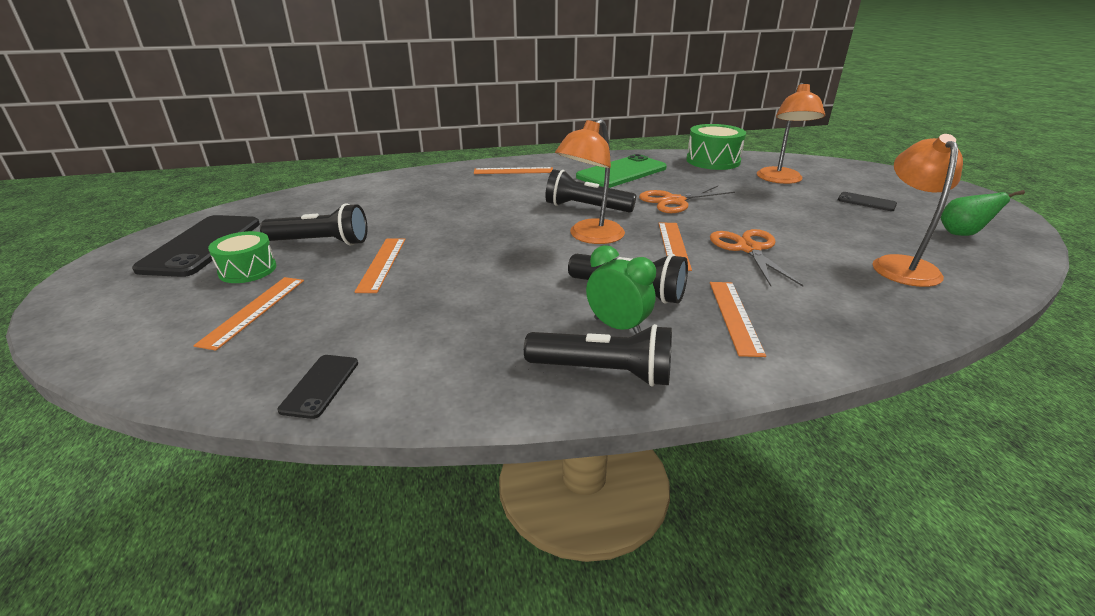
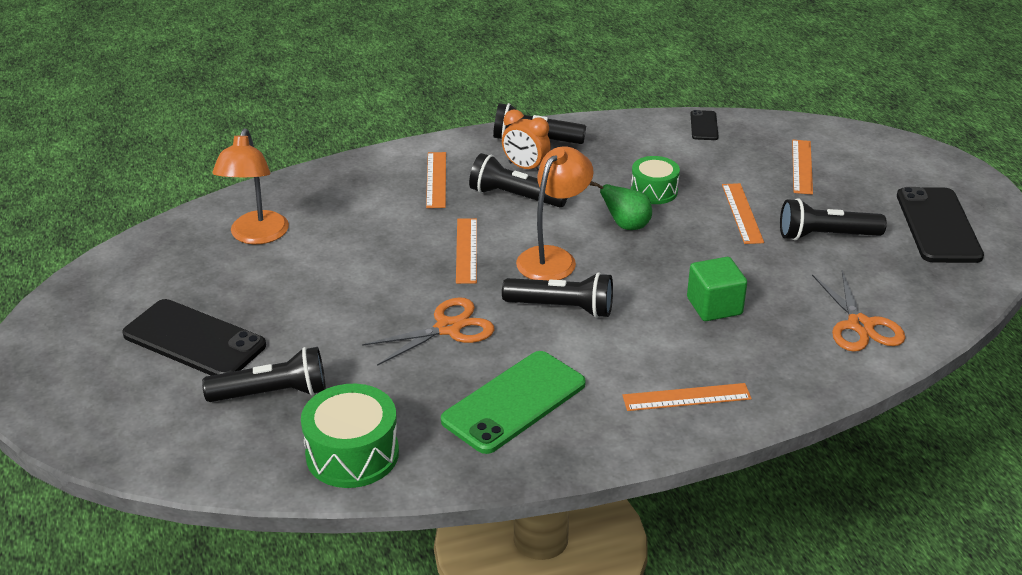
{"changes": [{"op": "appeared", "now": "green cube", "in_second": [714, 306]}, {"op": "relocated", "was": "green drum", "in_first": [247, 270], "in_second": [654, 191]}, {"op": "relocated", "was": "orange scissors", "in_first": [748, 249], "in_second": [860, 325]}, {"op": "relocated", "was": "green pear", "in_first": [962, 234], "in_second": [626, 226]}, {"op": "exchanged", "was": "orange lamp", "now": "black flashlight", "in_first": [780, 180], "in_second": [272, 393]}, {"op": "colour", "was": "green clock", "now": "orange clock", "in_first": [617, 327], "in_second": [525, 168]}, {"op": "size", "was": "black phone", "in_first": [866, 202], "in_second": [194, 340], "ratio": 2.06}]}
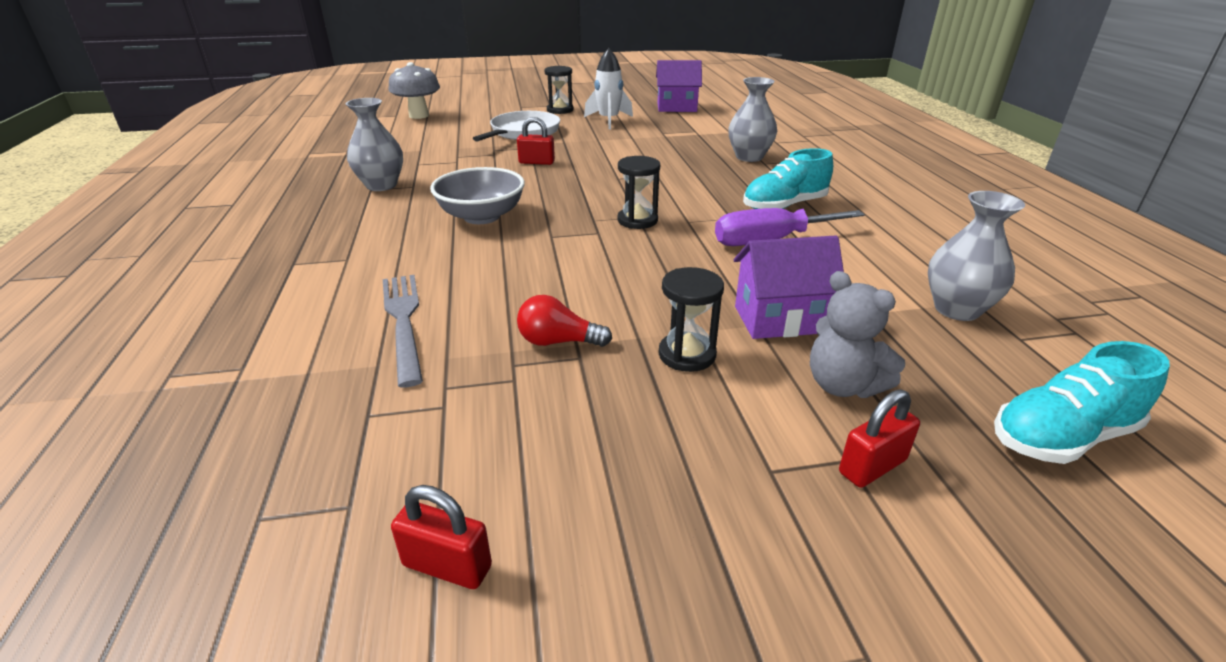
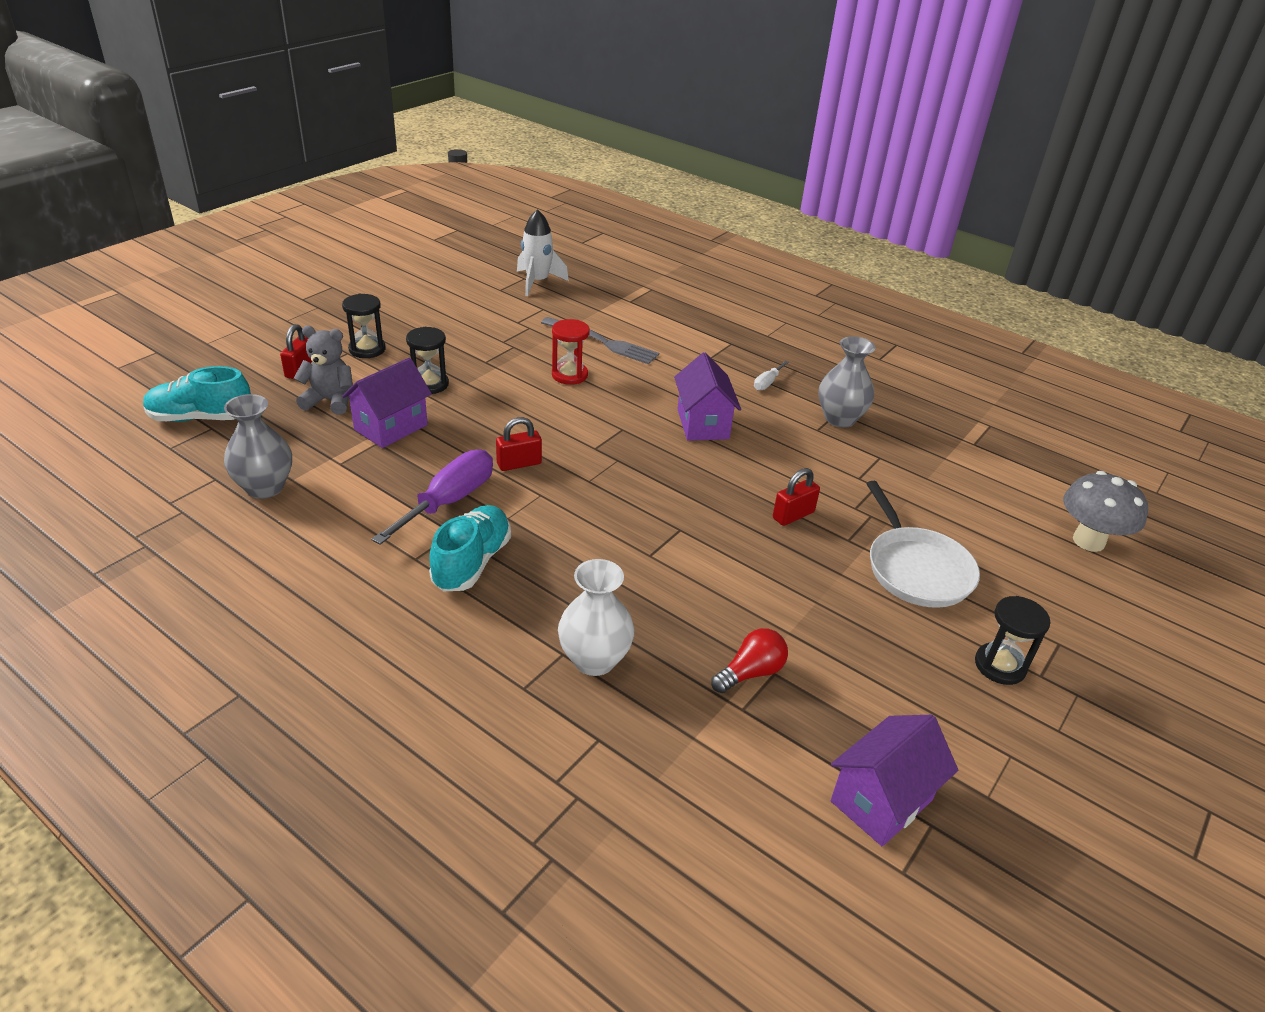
{"changes": [{"op": "appeared", "now": "red hourglass", "in_second": [569, 375]}, {"op": "appeared", "now": "white screwdriver", "in_second": [767, 383]}, {"op": "relocated", "was": "red padlock", "in_first": [447, 566], "in_second": [519, 464]}, {"op": "relocated", "was": "red light bulb", "in_first": [558, 341], "in_second": [750, 672]}, {"op": "relocated", "was": "white rocket", "in_first": [608, 120], "in_second": [537, 282]}, {"op": "relocated", "was": "black hourglass", "in_first": [637, 220], "in_second": [367, 349]}, {"op": "exchanged", "was": "grey bowl", "now": "purple house", "in_first": [482, 216], "in_second": [703, 424]}, {"op": "colour", "was": "grey vase", "now": "white vase", "in_first": [749, 157], "in_second": [594, 660]}, {"op": "spun", "was": "turquoise shoe", "in_first": [1061, 437], "in_second": [200, 418], "clockwise": -120}]}
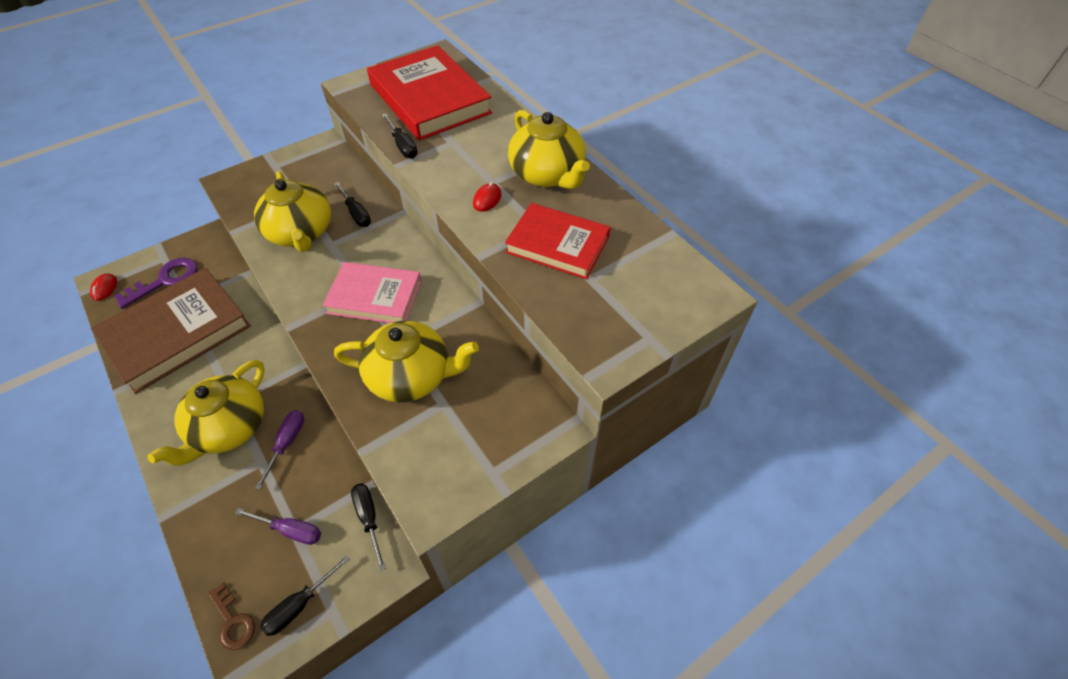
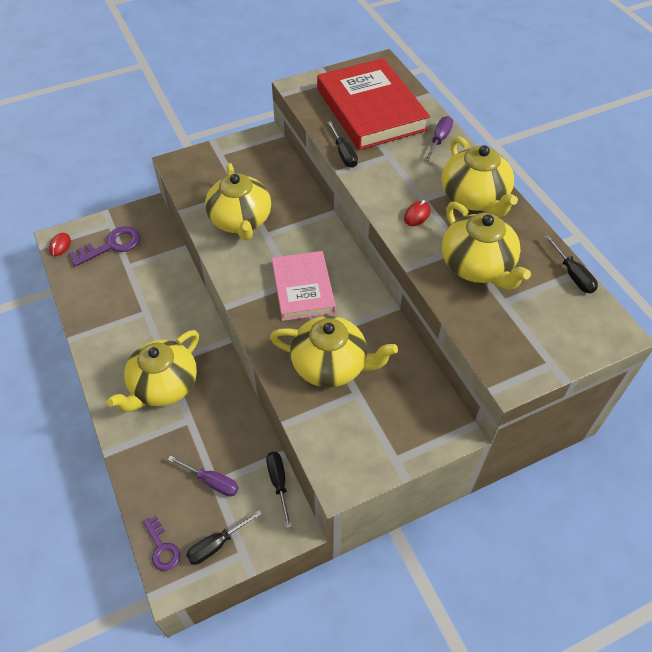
{"changes": [{"op": "missing", "was": "brown book", "in_first": [177, 332]}, {"op": "relocated", "was": "purple screwdriver", "in_first": [287, 443], "in_second": [439, 140]}, {"op": "relocated", "was": "black screwdriver", "in_first": [356, 213], "in_second": [572, 274]}, {"op": "exchanged", "was": "red book", "now": "yellow teapot", "in_first": [557, 244], "in_second": [477, 266]}, {"op": "colour", "was": "brown key", "now": "purple key", "in_first": [233, 621], "in_second": [162, 547]}, {"op": "spun", "was": "pink book", "in_first": [375, 296], "in_second": [303, 288], "clockwise": 60}]}
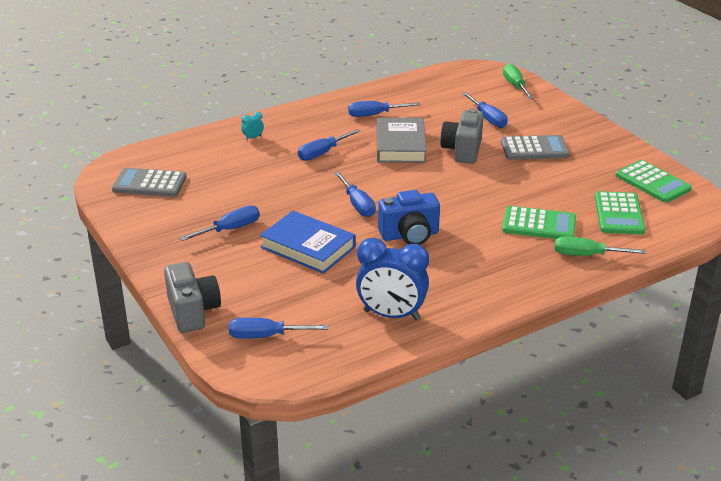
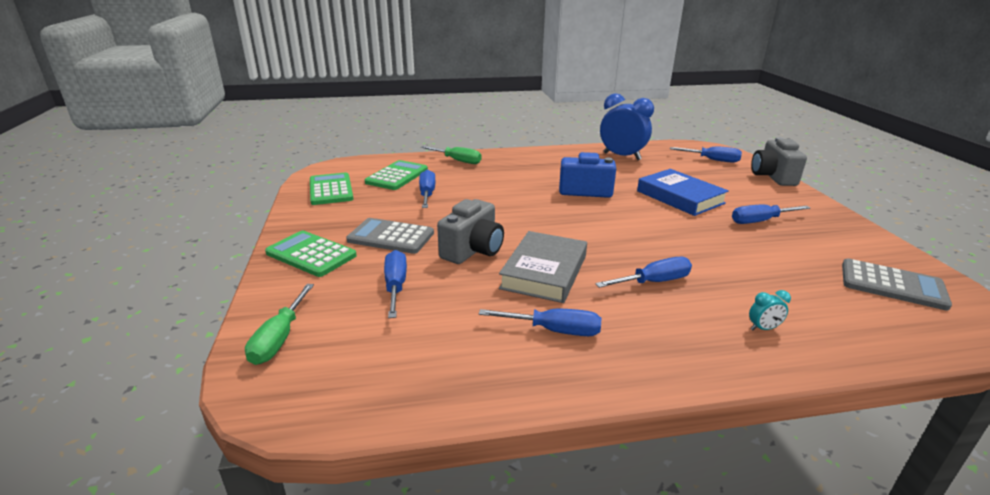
{"changes": [{"op": "relocated", "was": "blue screwdriver", "in_first": [357, 204], "in_second": [427, 194]}, {"op": "relocated", "was": "green calculator", "in_first": [539, 224], "in_second": [311, 254]}]}
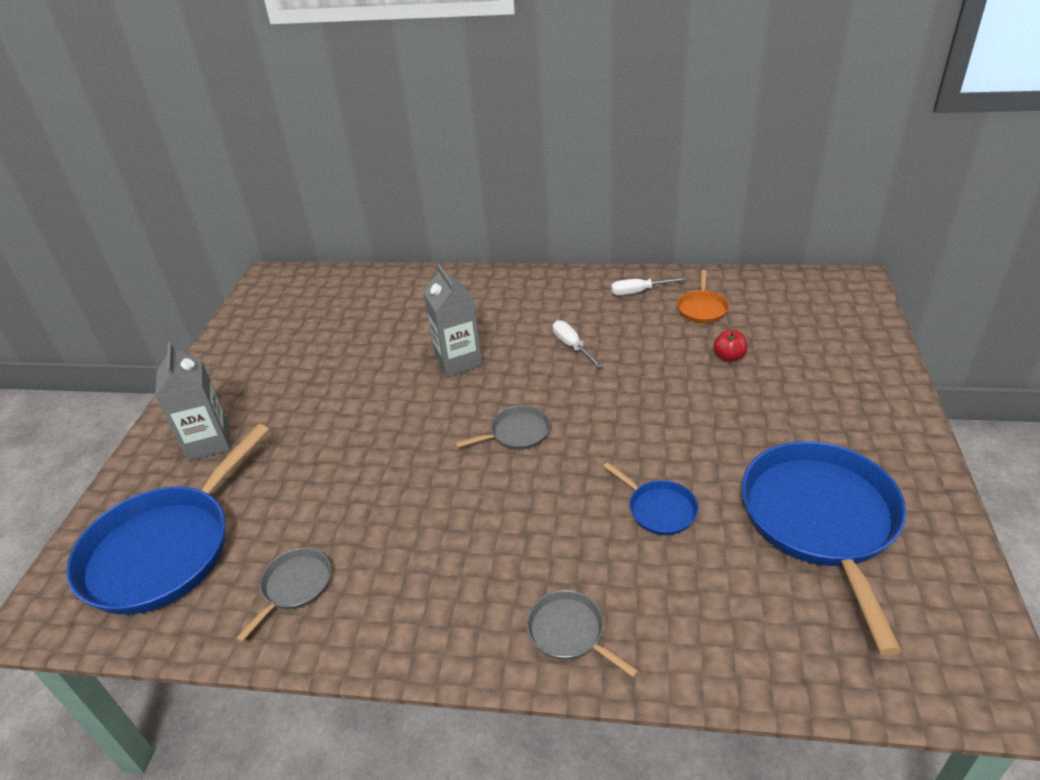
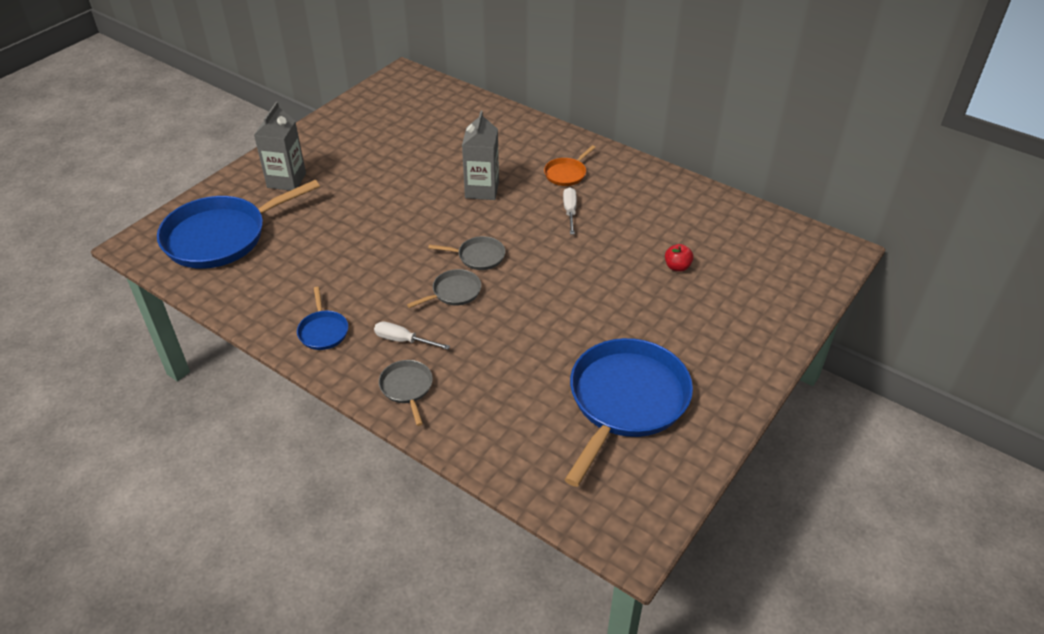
{"changes": [{"op": "relocated", "was": "grey pan", "in_first": [295, 586], "in_second": [454, 292]}, {"op": "relocated", "was": "blue pan", "in_first": [659, 509], "in_second": [323, 331]}, {"op": "relocated", "was": "white screwdriver", "in_first": [639, 292], "in_second": [403, 340]}, {"op": "relocated", "was": "orange pan", "in_first": [702, 308], "in_second": [566, 174]}]}
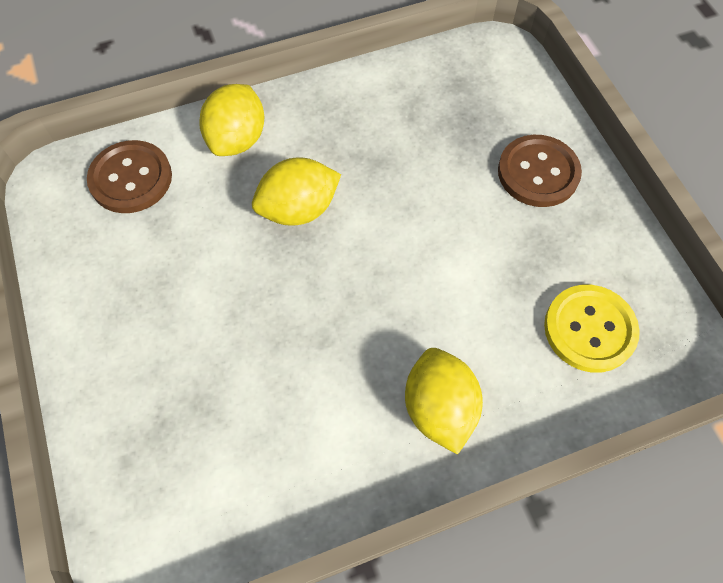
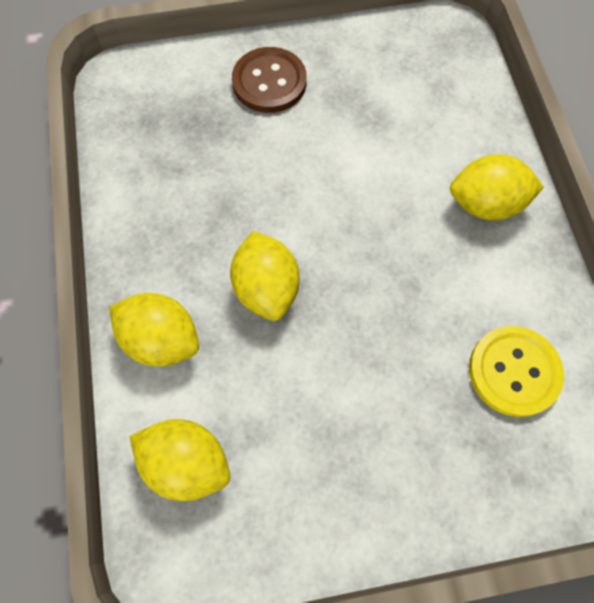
{"changes": [{"op": "relocated", "was": "yellow button", "in_first": [589, 329], "in_second": [514, 371]}, {"op": "exchanged", "was": "brown button", "now": "yellow lemon", "in_first": [131, 178], "in_second": [187, 462]}]}
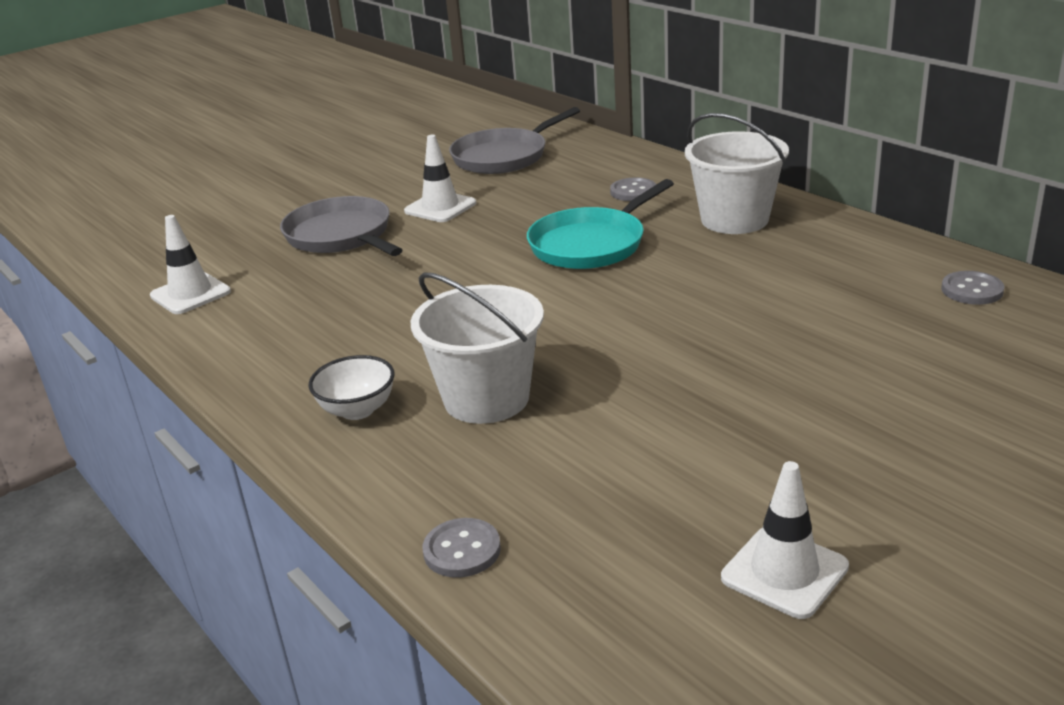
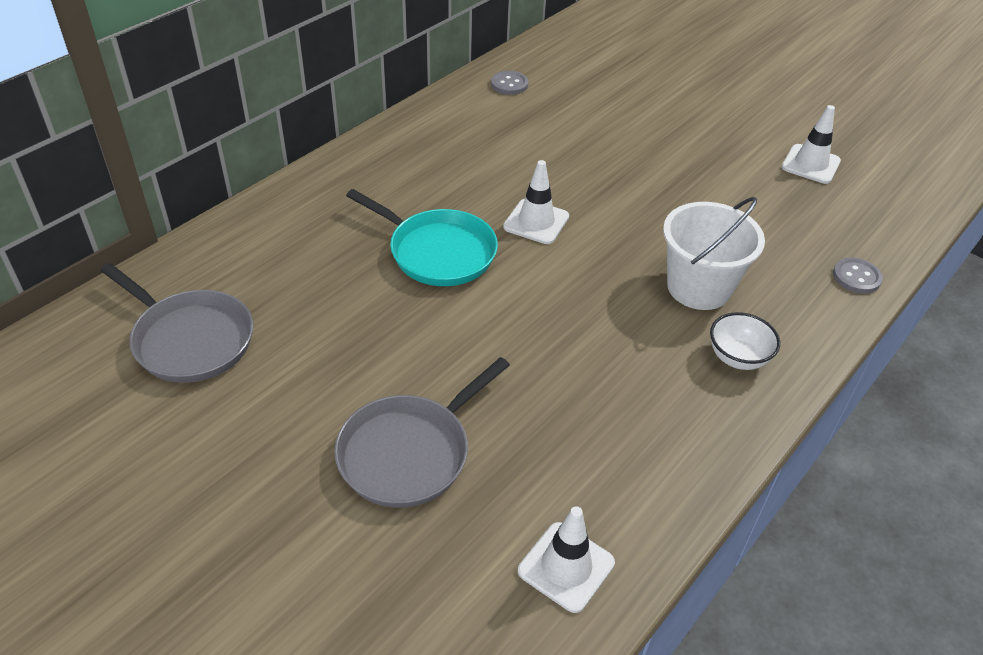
{"changes": [{"op": "missing", "was": "grey button", "in_first": [633, 191]}, {"op": "missing", "was": "white bucket", "in_first": [734, 219]}, {"op": "relocated", "was": "white traffic cone", "in_first": [440, 207], "in_second": [536, 222]}]}
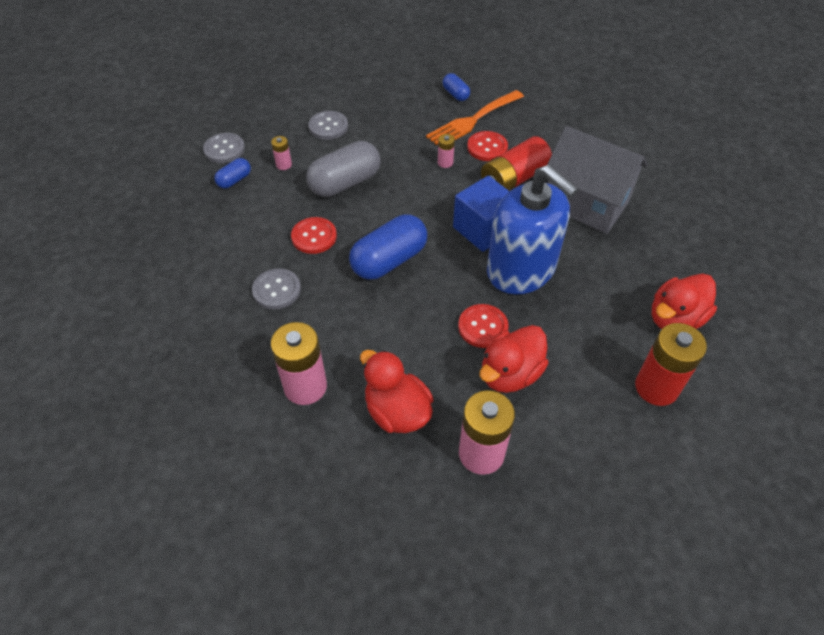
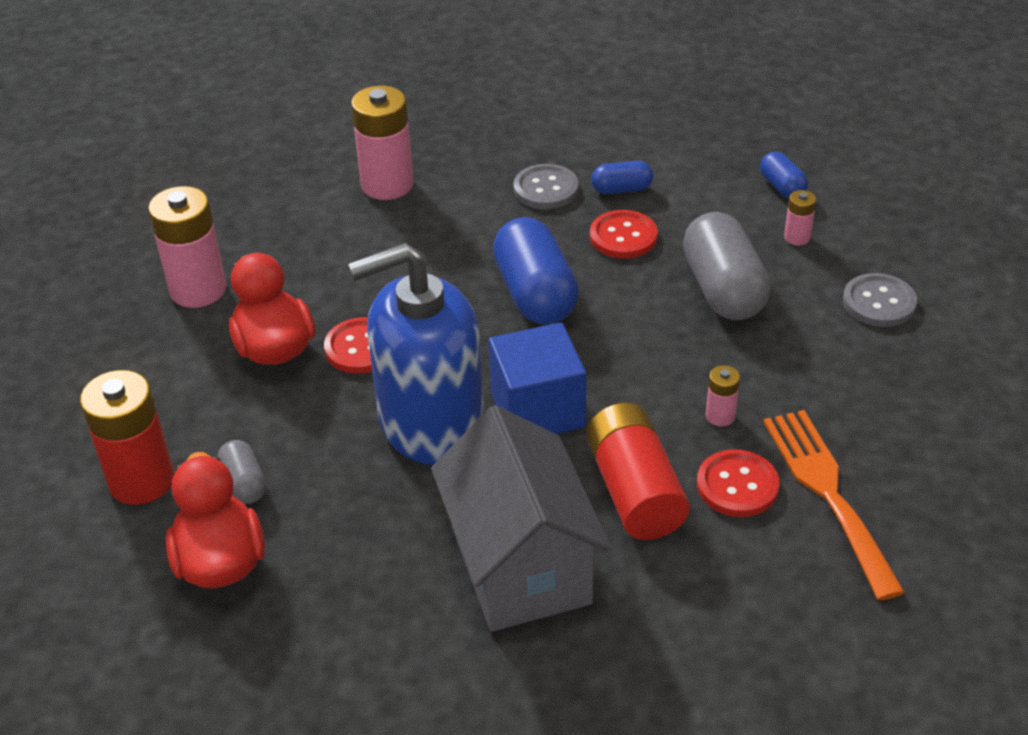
{"changes": [{"op": "missing", "was": "grey button", "in_first": [224, 149]}, {"op": "missing", "was": "red duck", "in_first": [397, 411]}, {"op": "appeared", "now": "grey capsule", "in_second": [244, 483]}, {"op": "relocated", "was": "blue capsule", "in_first": [455, 94], "in_second": [621, 189]}, {"op": "spun", "was": "grey house", "in_first": [585, 204], "in_second": [520, 565], "clockwise": -75}]}
